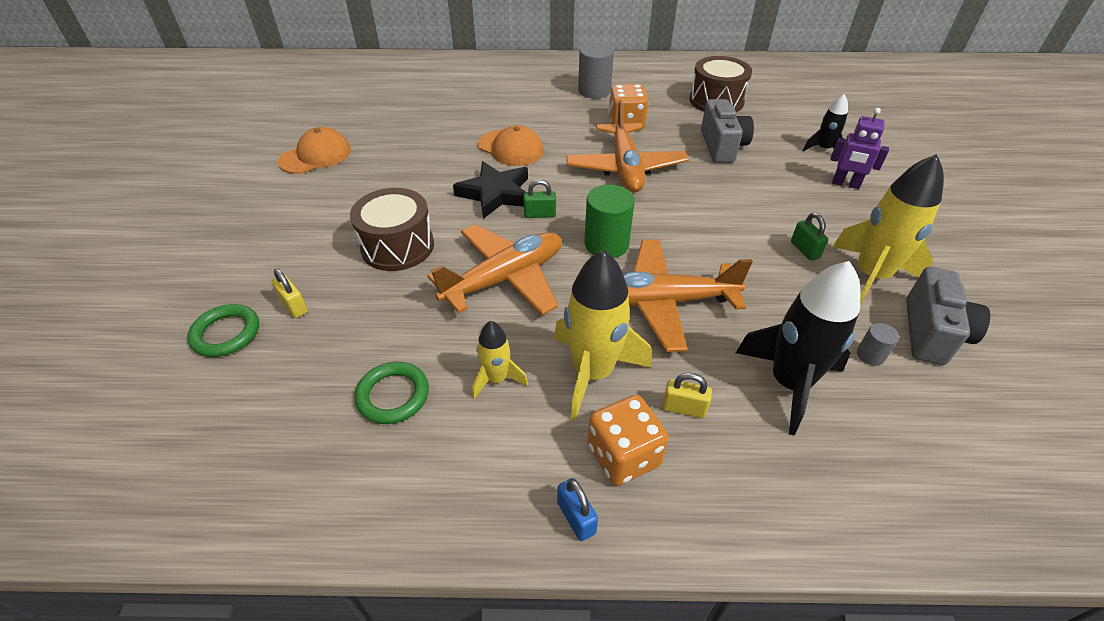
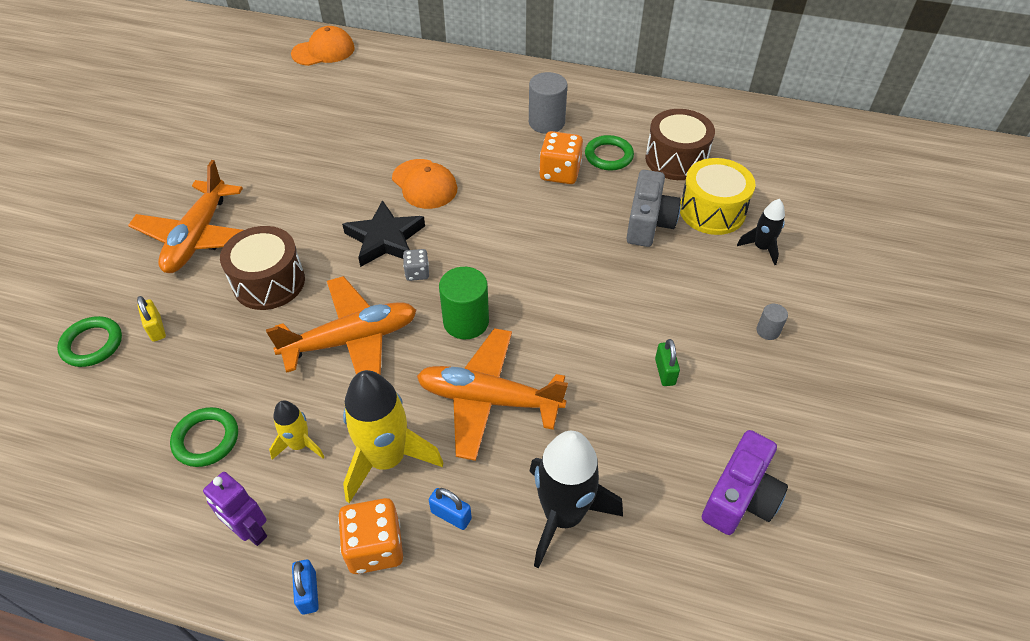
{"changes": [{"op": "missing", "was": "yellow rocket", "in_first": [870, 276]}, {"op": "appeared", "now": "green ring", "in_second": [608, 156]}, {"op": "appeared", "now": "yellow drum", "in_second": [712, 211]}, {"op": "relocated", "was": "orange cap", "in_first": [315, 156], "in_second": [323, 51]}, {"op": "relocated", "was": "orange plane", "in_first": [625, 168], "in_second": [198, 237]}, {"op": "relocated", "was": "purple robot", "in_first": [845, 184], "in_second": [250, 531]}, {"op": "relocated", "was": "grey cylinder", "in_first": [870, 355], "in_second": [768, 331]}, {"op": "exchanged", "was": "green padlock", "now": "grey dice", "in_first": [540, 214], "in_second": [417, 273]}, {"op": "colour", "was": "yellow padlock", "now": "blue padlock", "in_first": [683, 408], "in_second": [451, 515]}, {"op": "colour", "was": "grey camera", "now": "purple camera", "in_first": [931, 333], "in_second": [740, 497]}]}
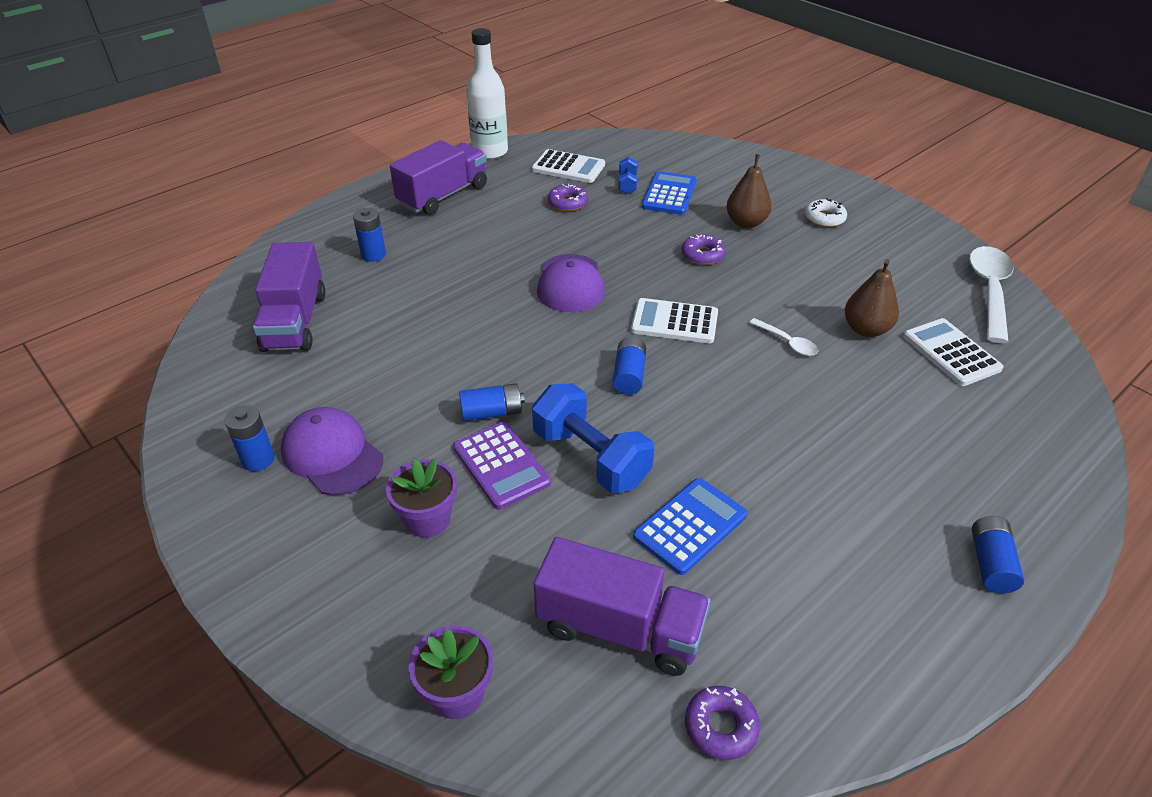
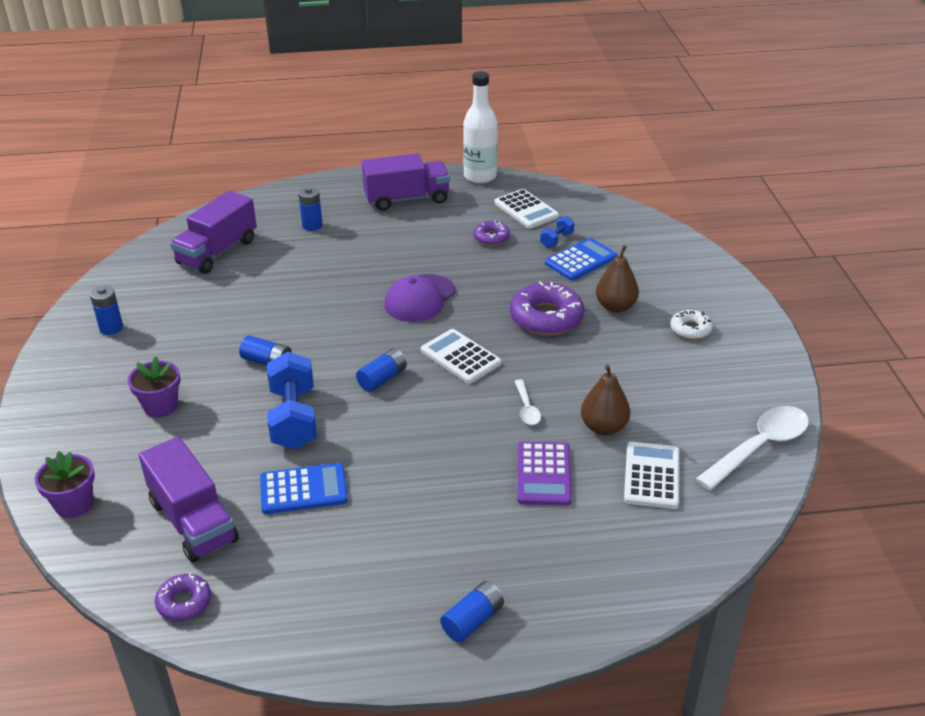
{"changes": [{"op": "missing", "was": "purple cap", "in_first": [332, 454]}, {"op": "relocated", "was": "purple calculator", "in_first": [501, 465], "in_second": [543, 474]}, {"op": "size", "was": "purple donut", "in_first": [702, 255], "in_second": [546, 317], "ratio": 1.83}]}
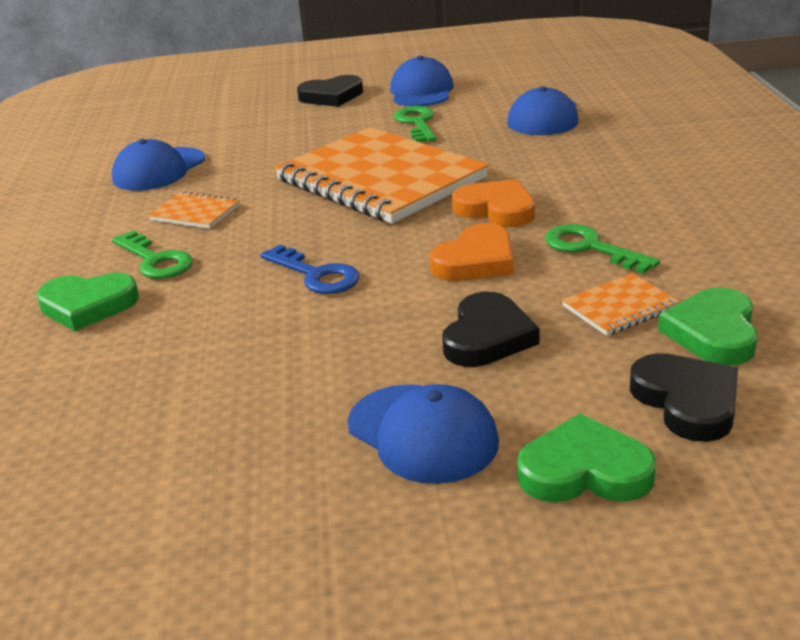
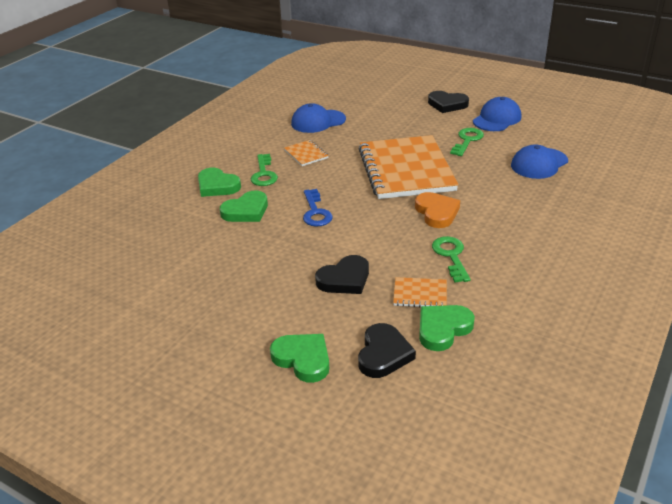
{"changes": [{"op": "missing", "was": "blue cap", "in_first": [422, 433]}, {"op": "missing", "was": "orange heart", "in_first": [476, 261]}, {"op": "appeared", "now": "green heart", "in_second": [246, 211]}]}
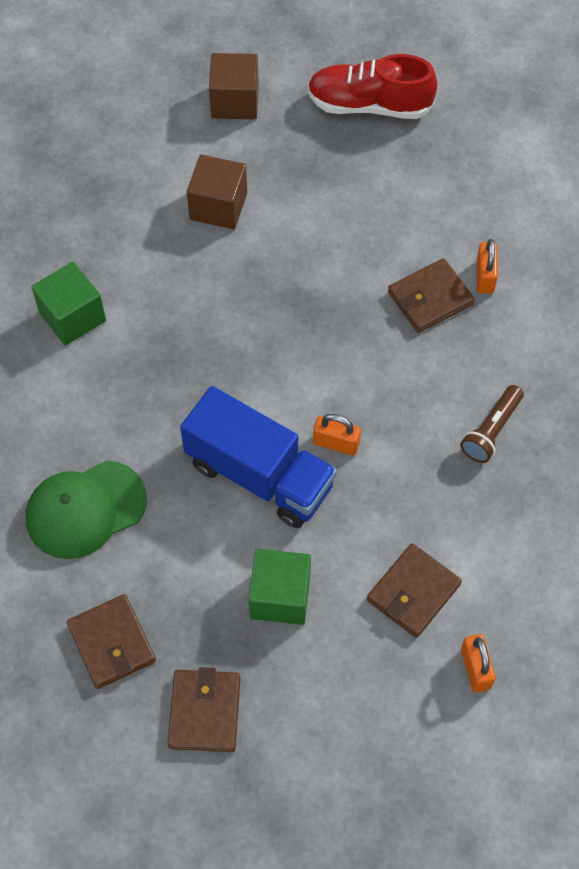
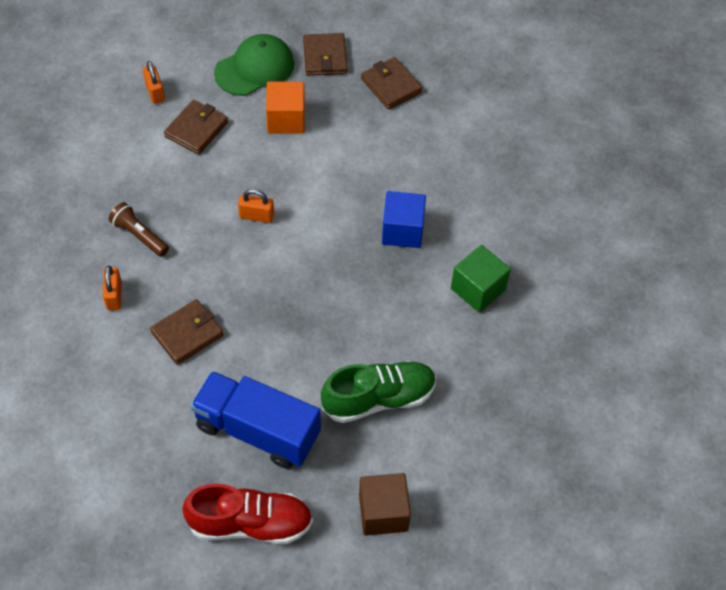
{"changes": [{"op": "appeared", "now": "blue cube", "in_second": [402, 231]}, {"op": "relocated", "was": "green cap", "in_first": [85, 509], "in_second": [255, 68]}, {"op": "relocated", "was": "blue truck", "in_first": [259, 475], "in_second": [257, 430]}, {"op": "relocated", "was": "orange padlock", "in_first": [484, 277], "in_second": [114, 296]}, {"op": "exchanged", "was": "brown cube", "now": "green shoe", "in_first": [218, 206], "in_second": [379, 399]}, {"op": "colour", "was": "green cube", "now": "orange cube", "in_first": [280, 596], "in_second": [286, 119]}, {"op": "spun", "was": "brown flashlight", "in_first": [491, 431], "in_second": [139, 236], "clockwise": -75}]}
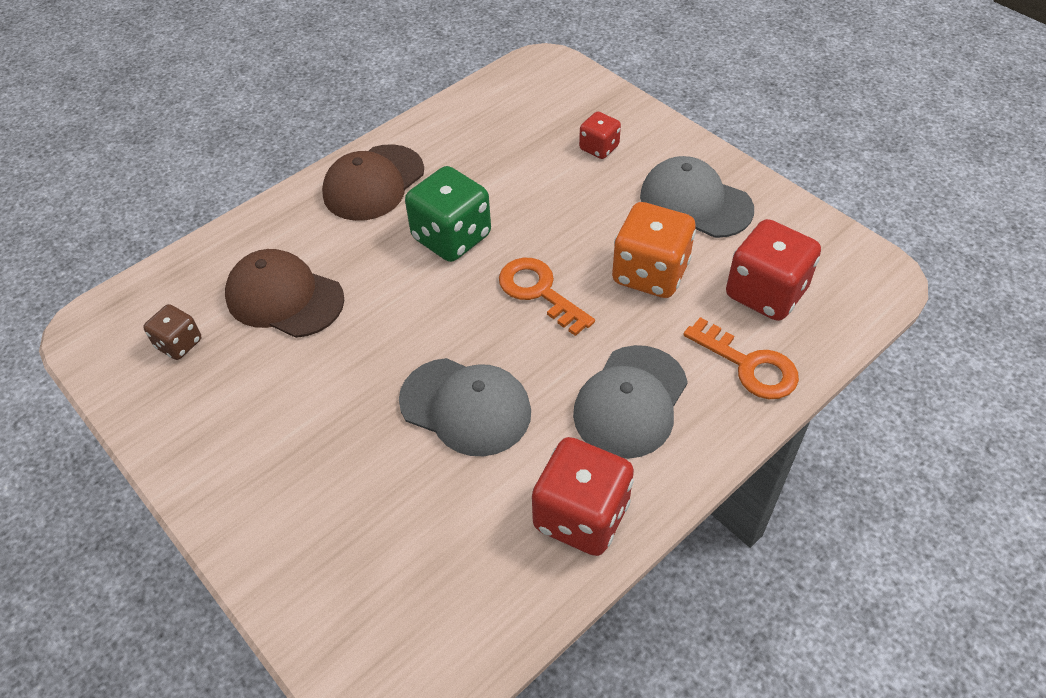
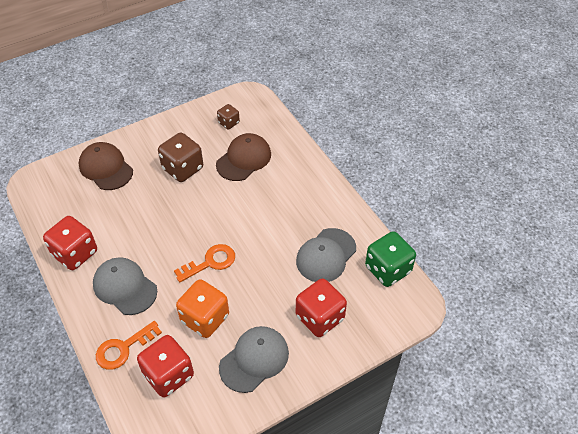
{"changes": [{"op": "appeared", "now": "brown dice", "in_second": [183, 168]}, {"op": "relocated", "was": "brown cap", "in_first": [373, 183], "in_second": [106, 168]}, {"op": "relocated", "was": "grey cap", "in_first": [466, 407], "in_second": [326, 255]}, {"op": "relocated", "was": "green dice", "in_first": [451, 237], "in_second": [388, 269]}, {"op": "size", "was": "red dice", "in_first": [599, 148], "in_second": [320, 318], "ratio": 1.83}]}
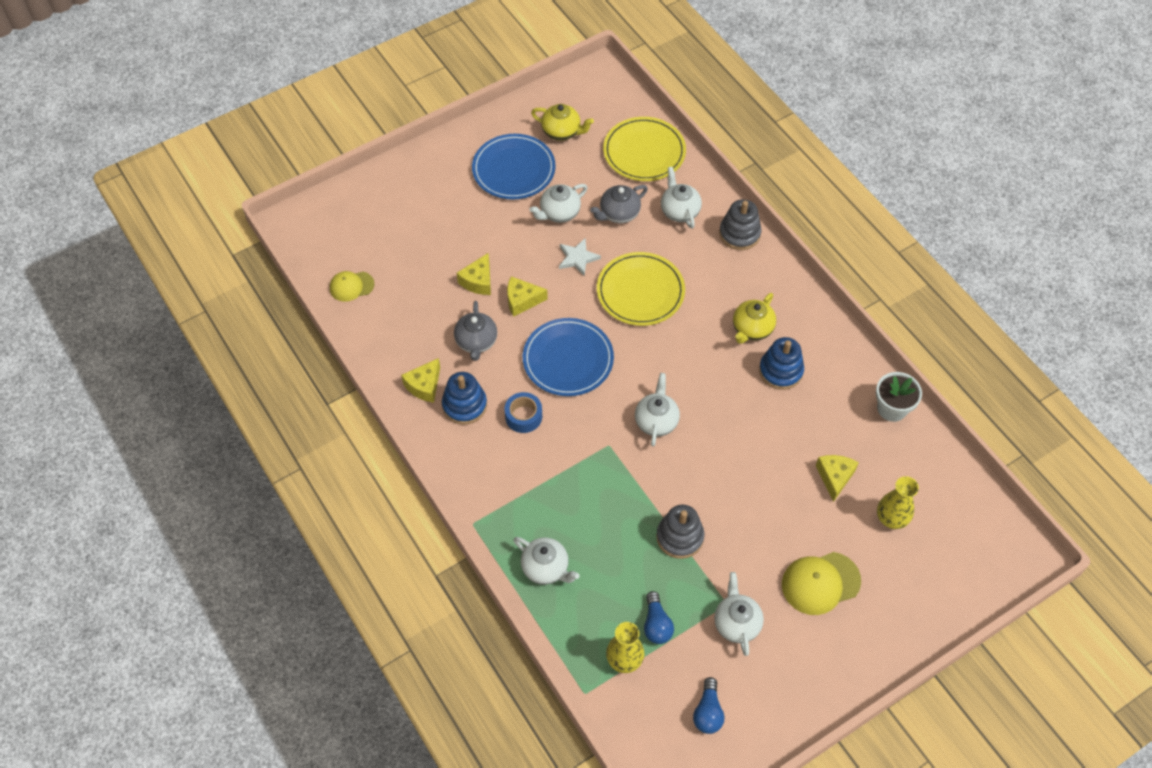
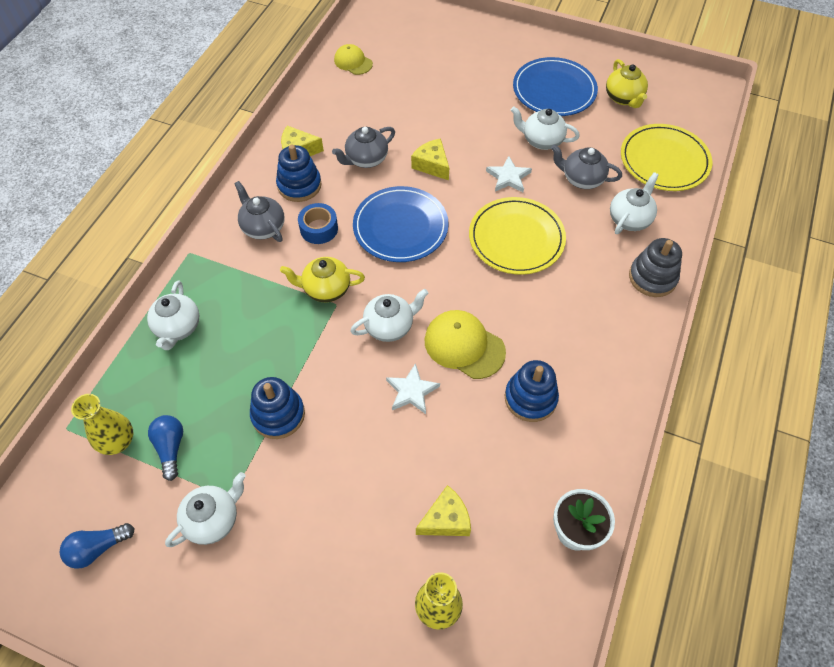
{"changes": [{"op": "missing", "was": "yellow cheese", "in_first": [478, 281]}, {"op": "appeared", "now": "grey teapot", "in_second": [263, 227]}, {"op": "appeared", "now": "white star", "in_second": [412, 391]}, {"op": "relocated", "was": "yellow teapot", "in_first": [752, 329], "in_second": [326, 289]}, {"op": "relocated", "was": "yellow cap", "in_first": [820, 583], "in_second": [464, 346]}, {"op": "colour", "was": "grey stacking toy", "now": "blue stacking toy", "in_first": [680, 537], "in_second": [278, 415]}, {"op": "spun", "was": "blue light bulb", "in_first": [656, 624], "in_second": [171, 448], "clockwise": 120}]}
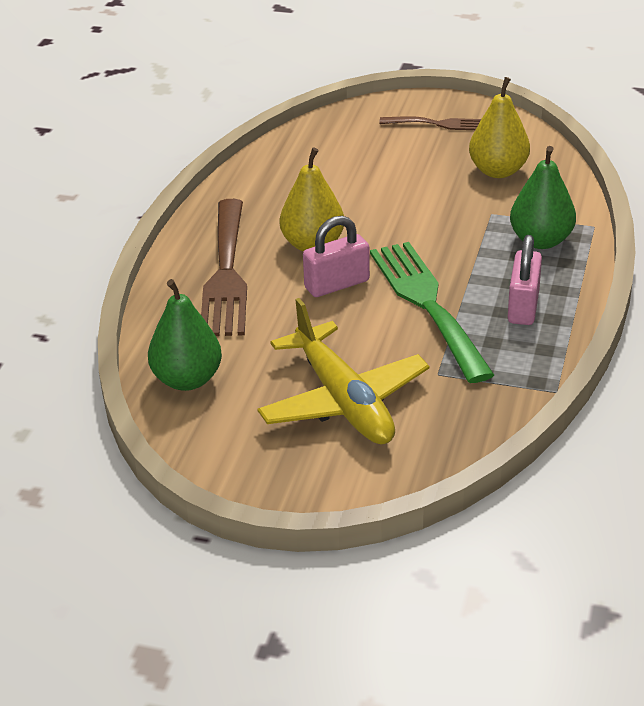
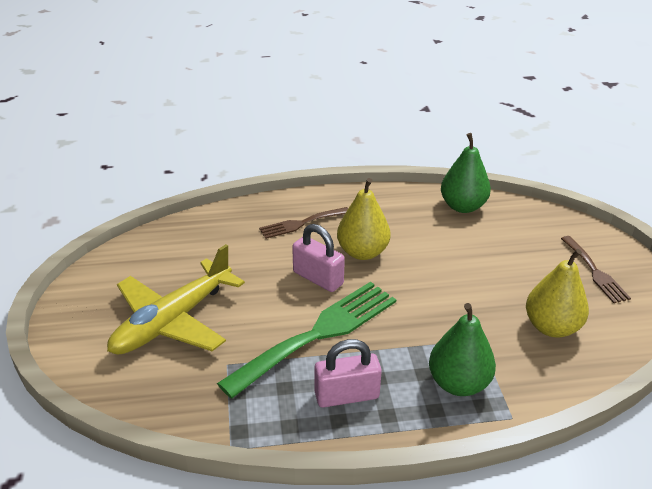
{"changes": [{"op": "relocated", "was": "green pear", "in_first": [187, 380], "in_second": [462, 206]}, {"op": "size", "was": "brown fork", "in_first": [226, 274], "in_second": [301, 223], "ratio": 0.54}]}
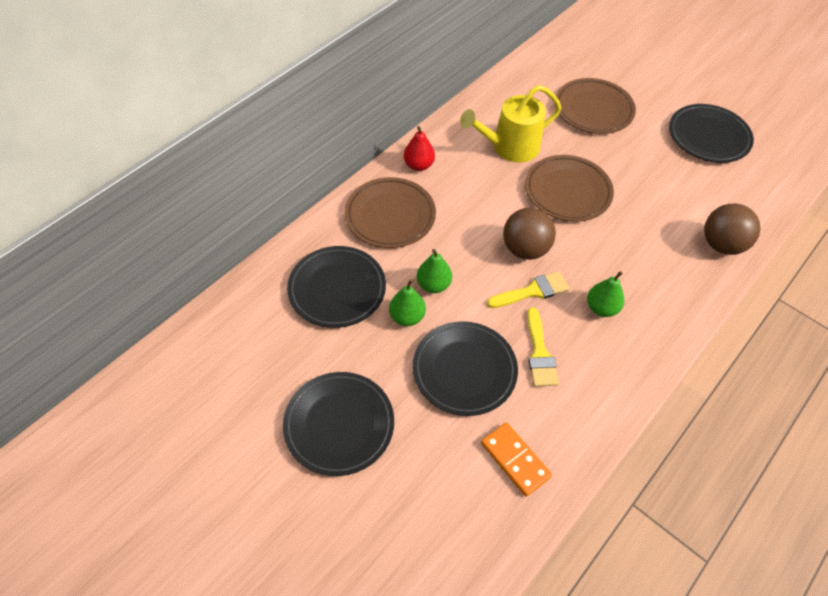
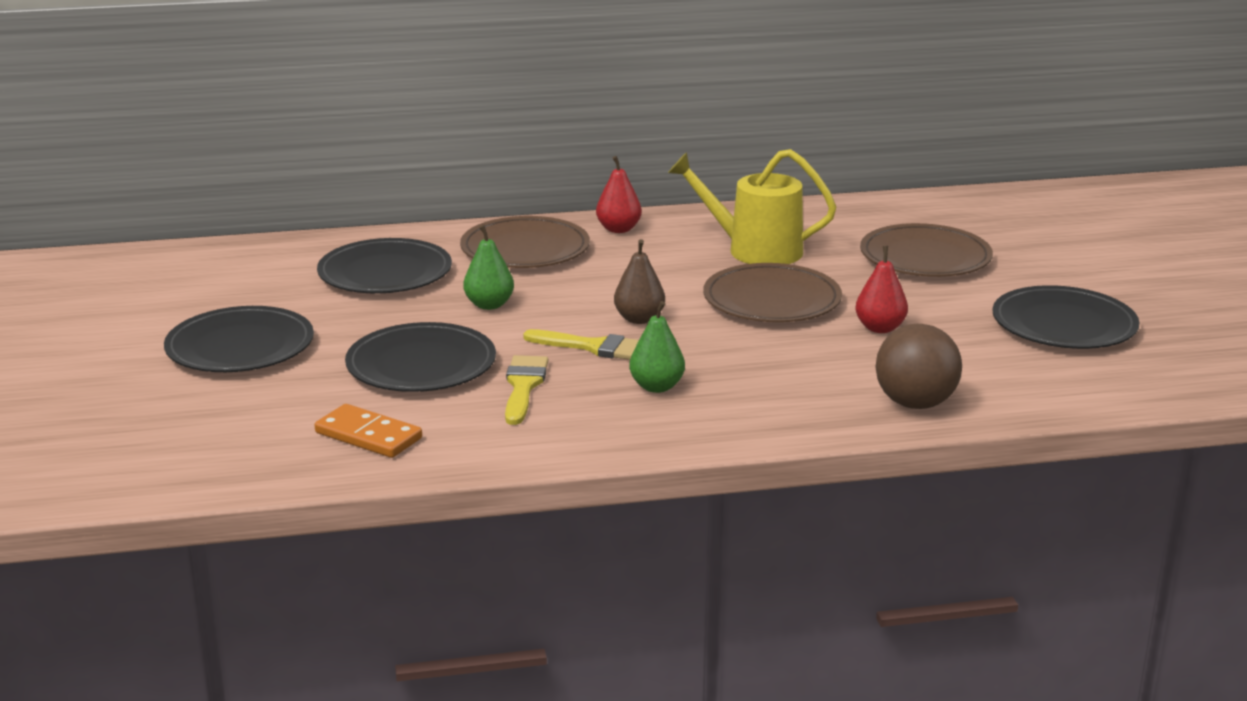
{"changes": [{"op": "missing", "was": "green pear", "in_first": [407, 317]}, {"op": "appeared", "now": "red pear", "in_second": [880, 328]}, {"op": "exchanged", "was": "brown ball", "now": "brown pear", "in_first": [525, 249], "in_second": [639, 319]}, {"op": "spun", "was": "orange domino", "in_first": [515, 460], "in_second": [368, 435], "clockwise": -60}, {"op": "spun", "was": "yellow brush", "in_first": [539, 353], "in_second": [523, 386], "clockwise": 150}]}
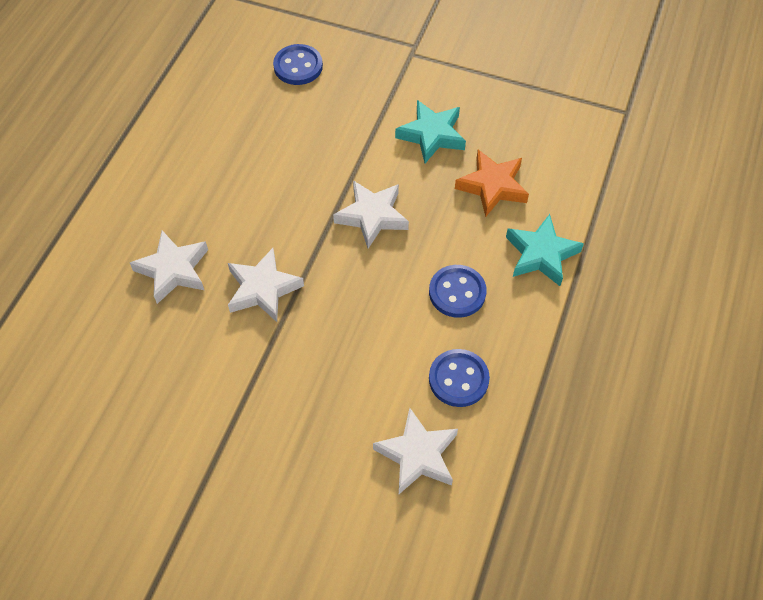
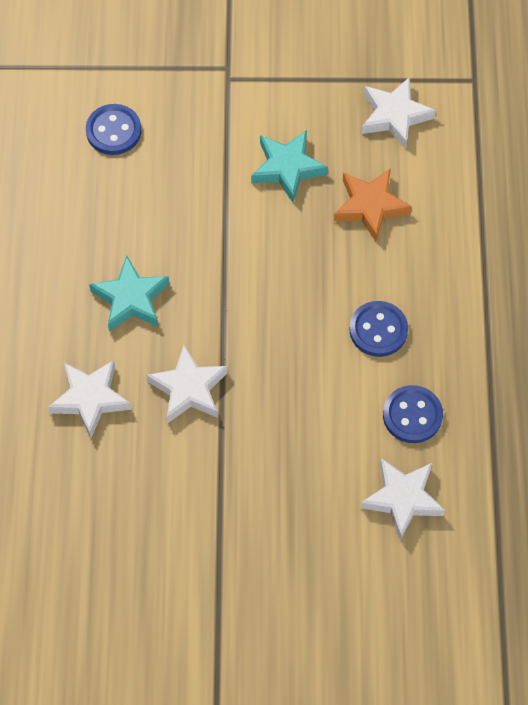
{"changes": [{"op": "relocated", "was": "white star", "in_first": [372, 216], "in_second": [394, 116]}, {"op": "relocated", "was": "turquoise star", "in_first": [541, 254], "in_second": [130, 299]}]}
